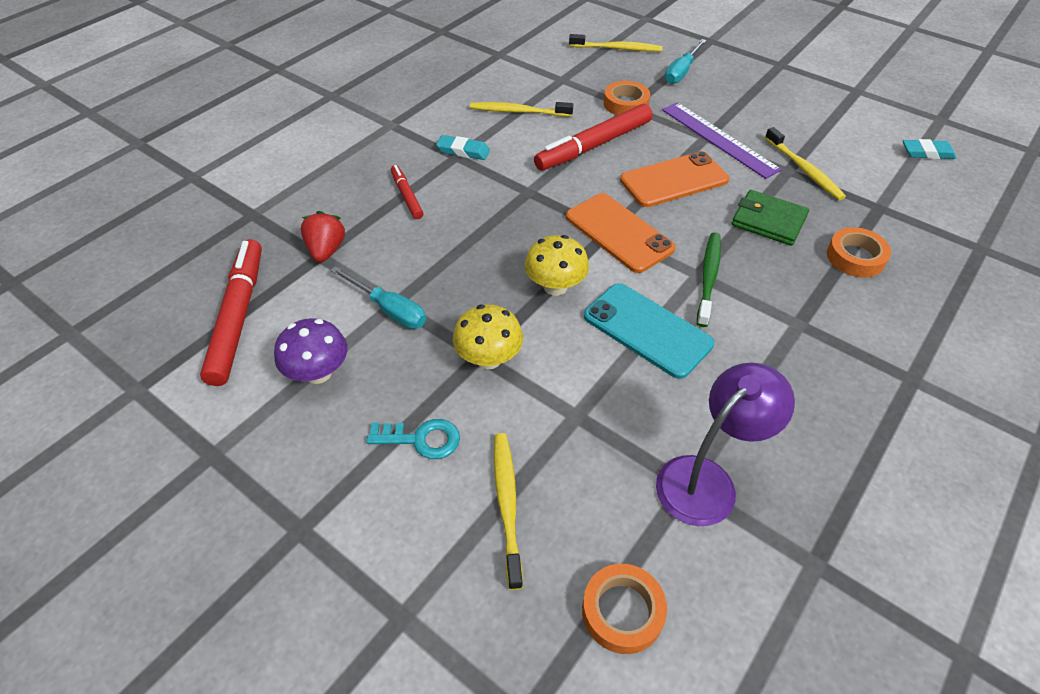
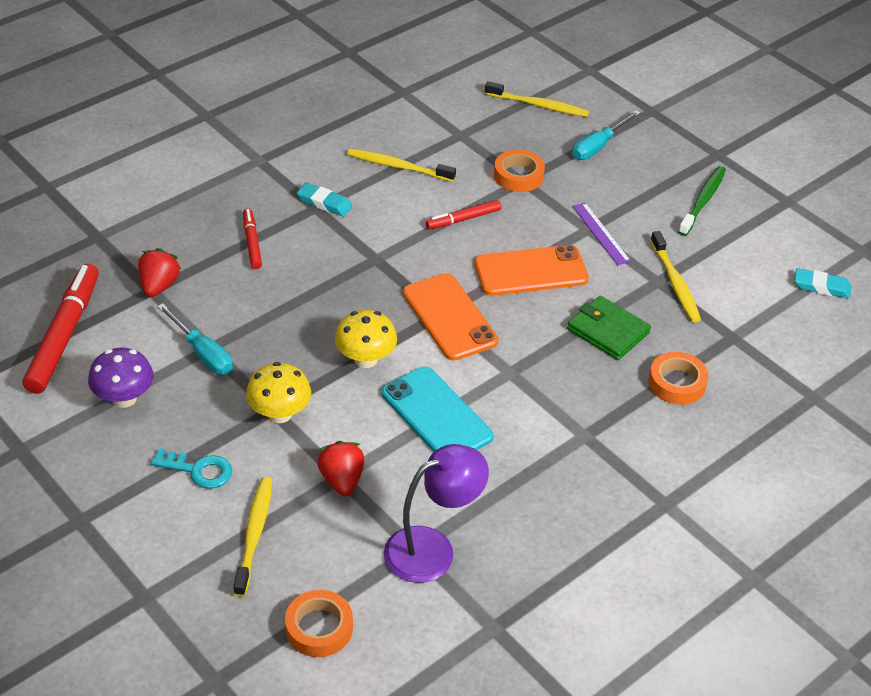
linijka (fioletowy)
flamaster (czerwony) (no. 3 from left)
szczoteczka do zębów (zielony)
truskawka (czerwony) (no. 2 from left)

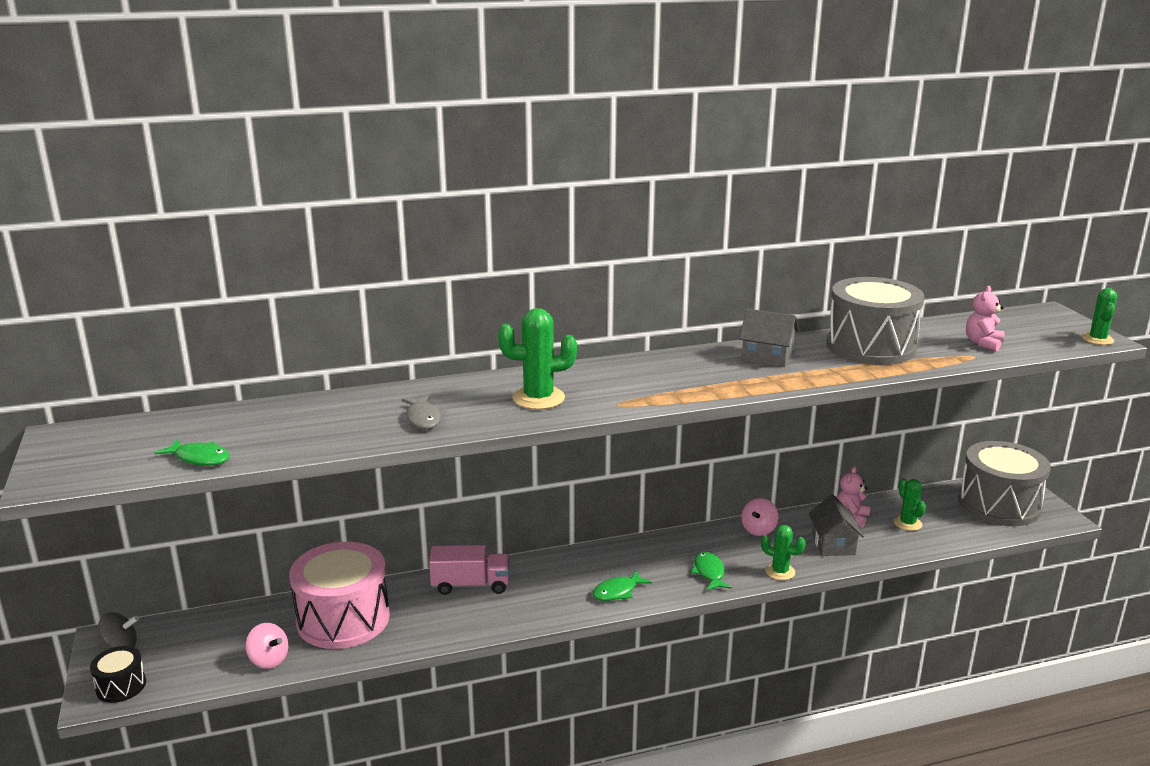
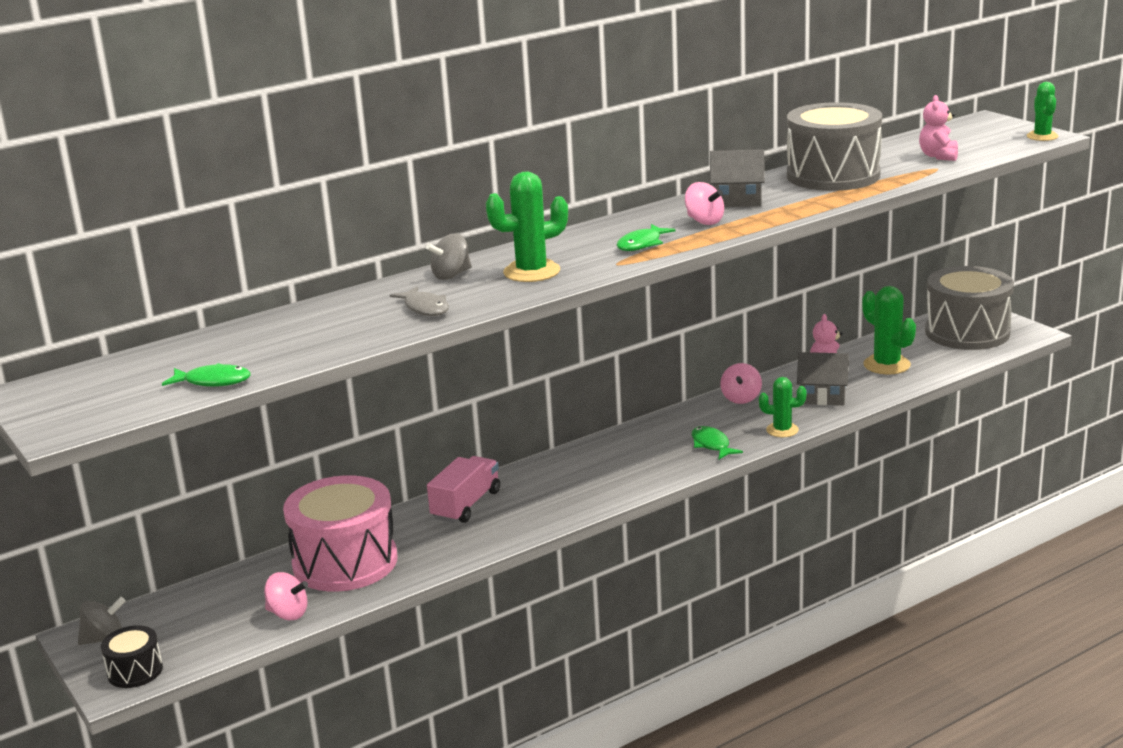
kaktus (zielony) (no. 3 from left)
domek (szary) (no. 2 from left)
ciężarówka (różowy)
ryba (zielony) (no. 2 from left)
bączek (różowy) (no. 2 from left)
bączek (szary) (no. 2 from left)

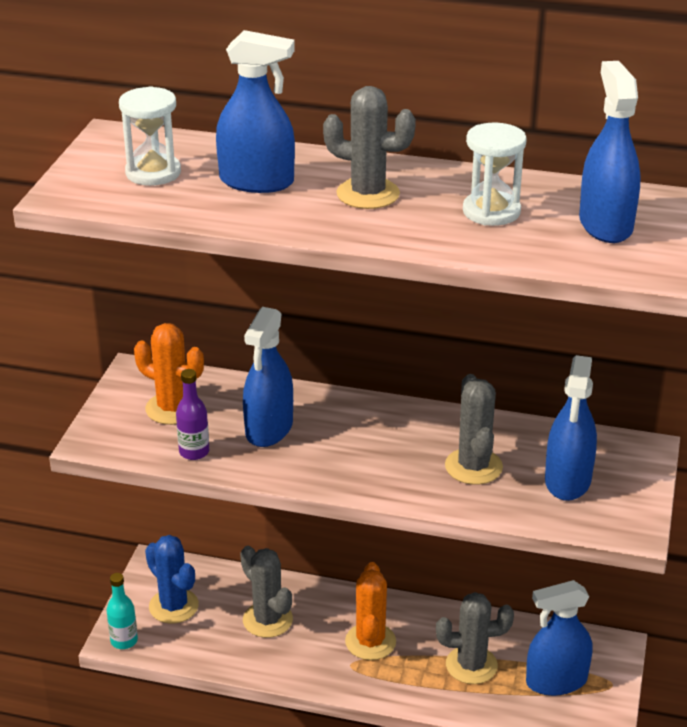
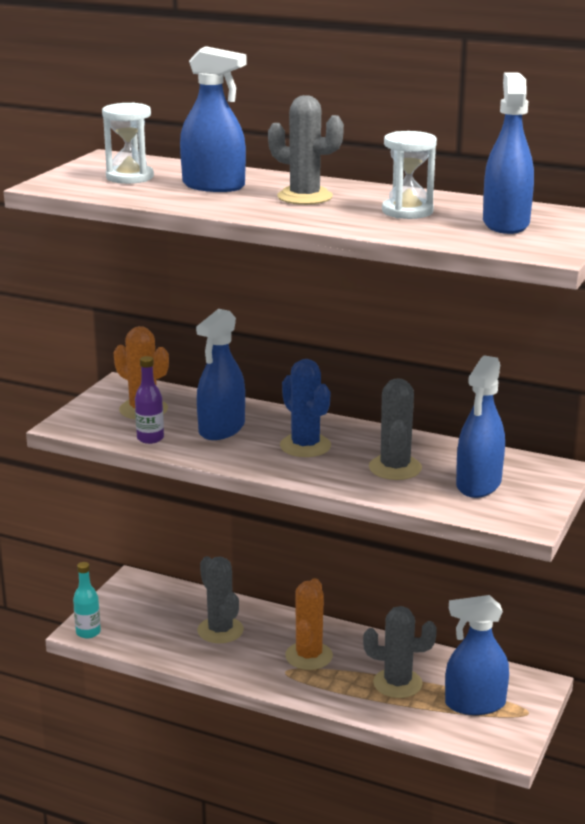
kaktus (niebieski)

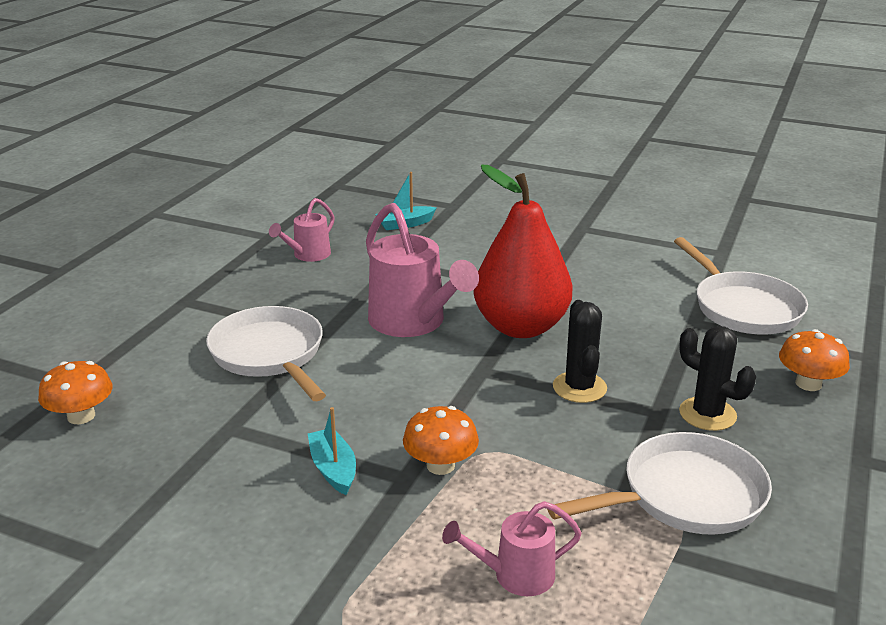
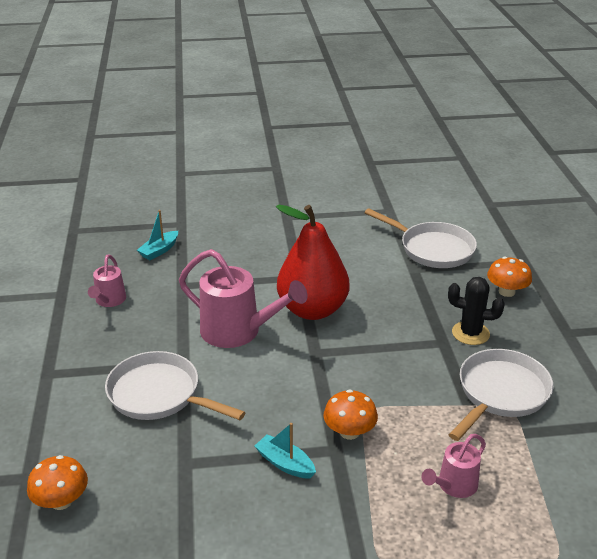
kaktus (czarny) (no. 1 from left in the first image)

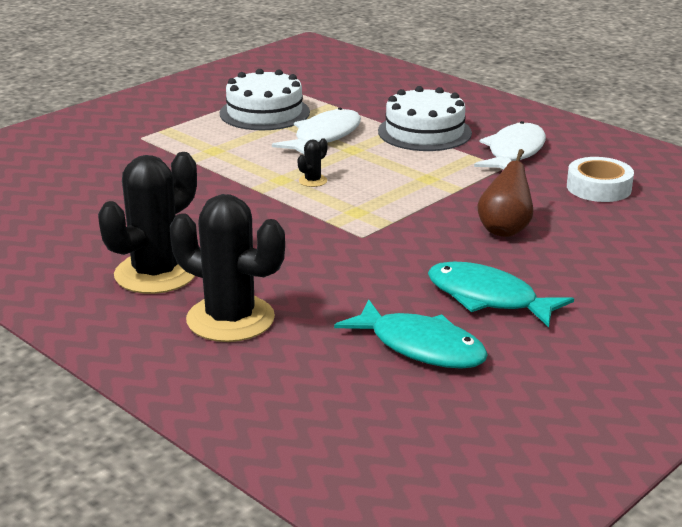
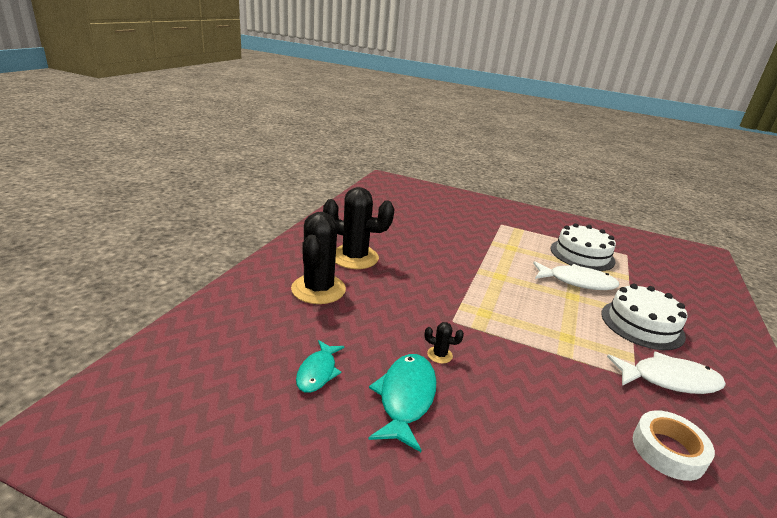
kaktus (czarny) (no. 3 from left)
gruszka (brązowy)
ryba (turkusowy) (no. 1 from left)

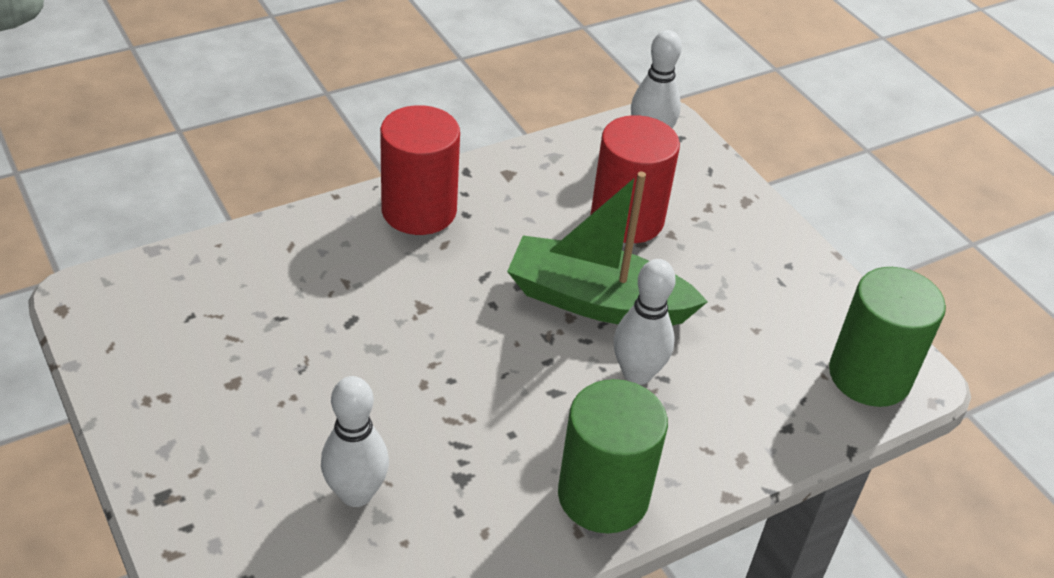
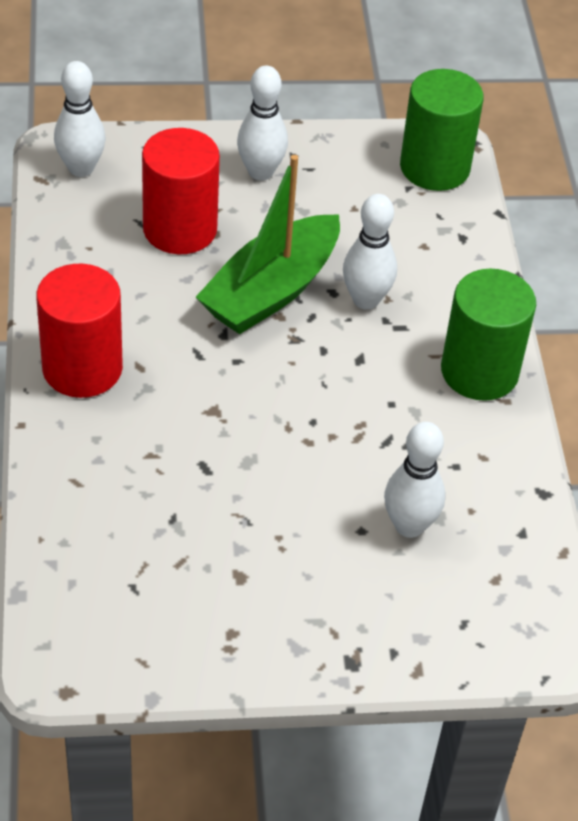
kręgiel (biały) (no. 2 from left)

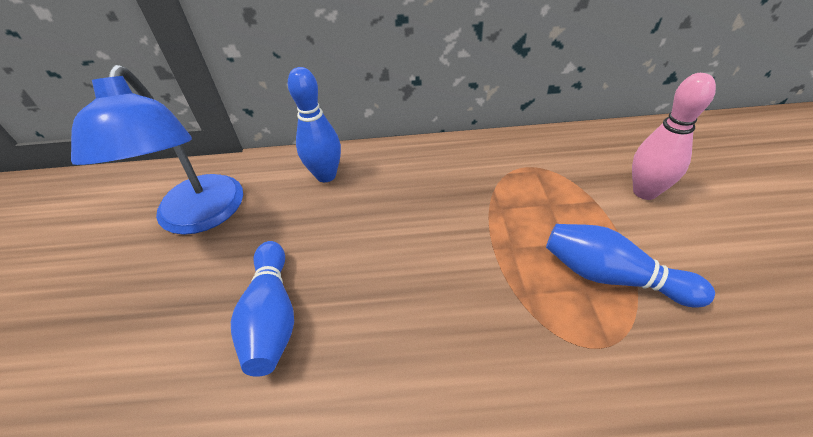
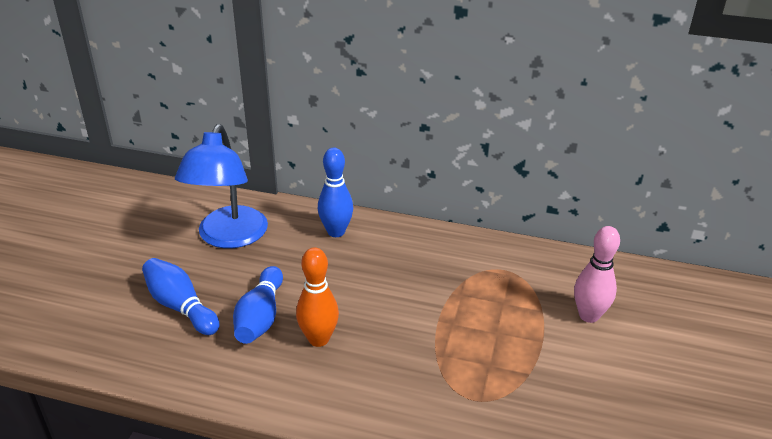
kręgiel (niebieski) (no. 1 from left)
kręgiel (pomarańczowy)

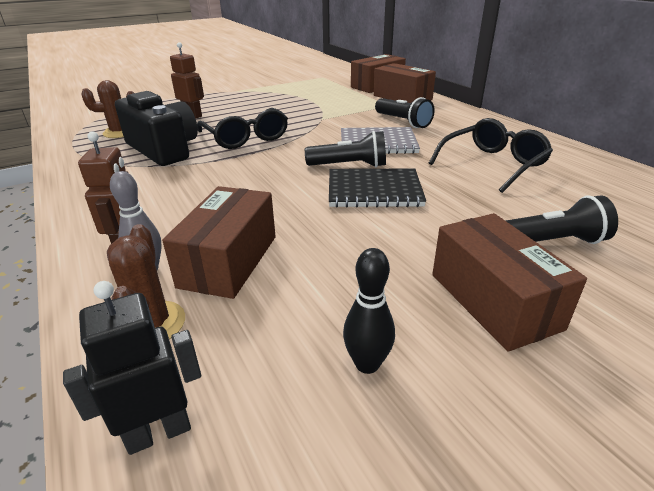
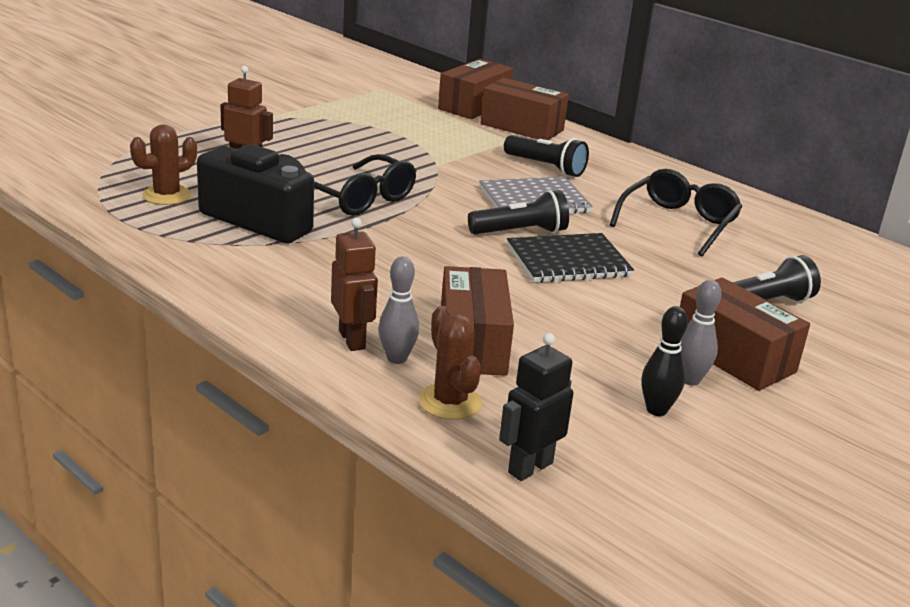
kręgiel (szary) (no. 2 from left)

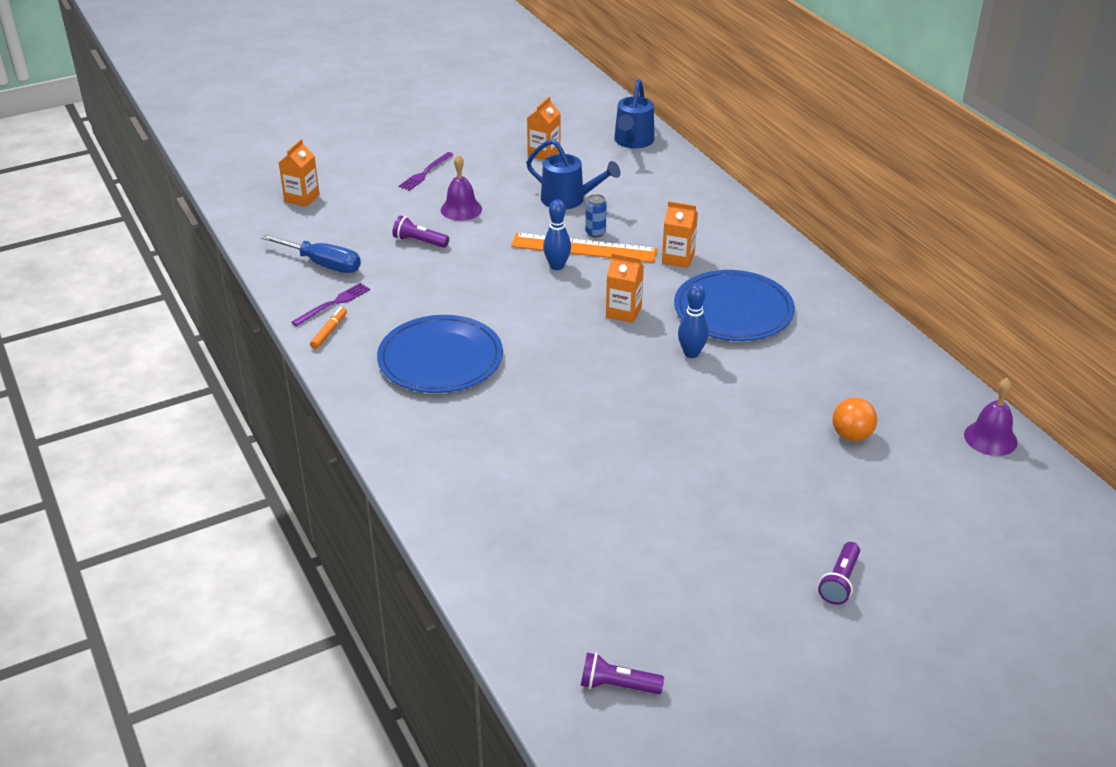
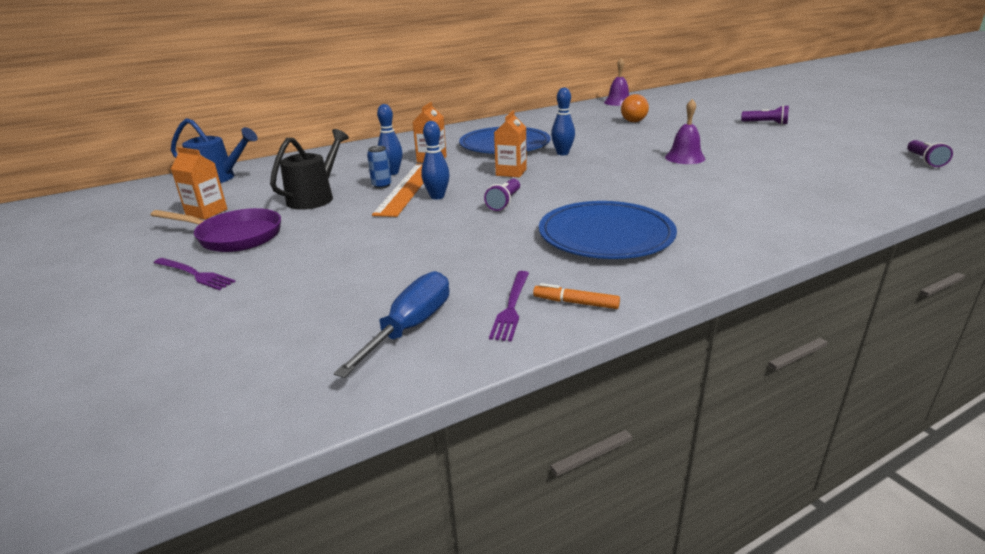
karton mleka (pomarańczowy) (no. 1 from left in the first image)
konewka (czarny)
dzwonek (fioletowy) (no. 2 from left)
latarka (fioletowy) (no. 1 from left)
widelec (fioletowy) (no. 2 from left)
kręgiel (niebieski) (no. 1 from left)
patelnia (fioletowy)

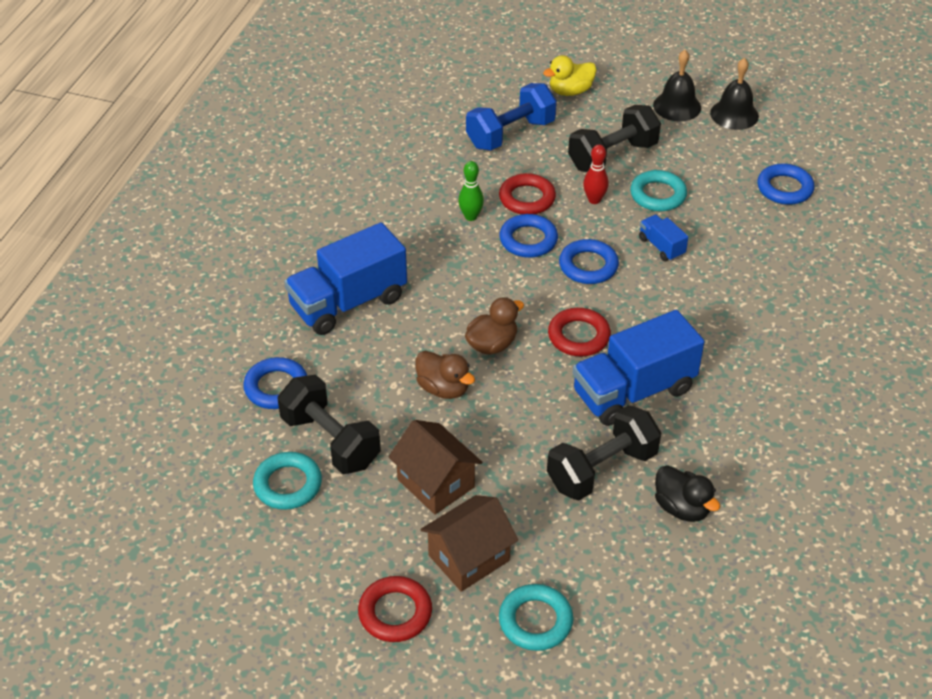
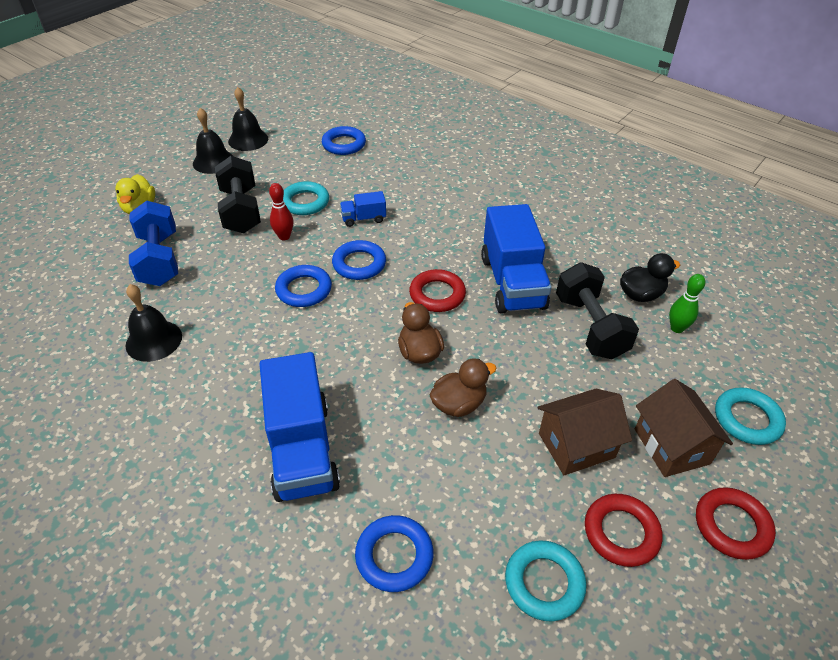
kręgiel (zielony)
pierścień (czerwony) (no. 2 from left)
hantel (czarny) (no. 1 from left in the first image)
dzwonek (czarny) (no. 1 from left)

